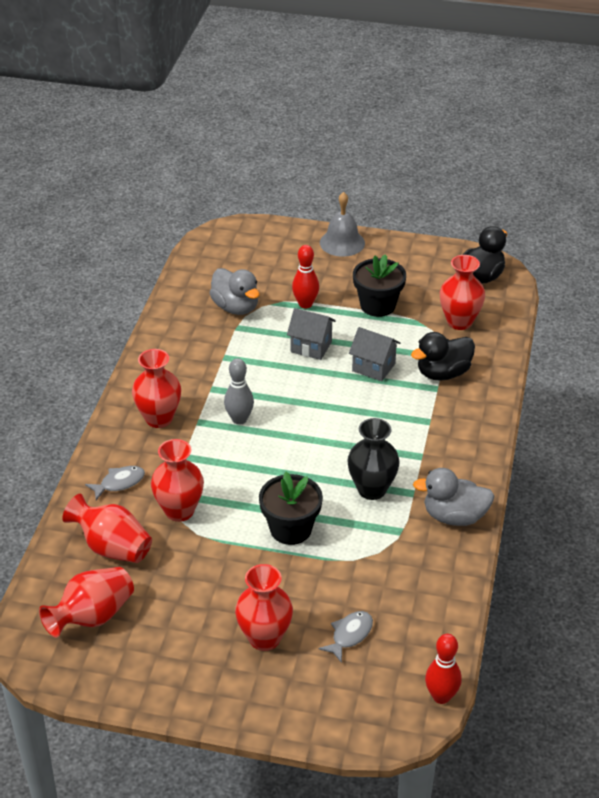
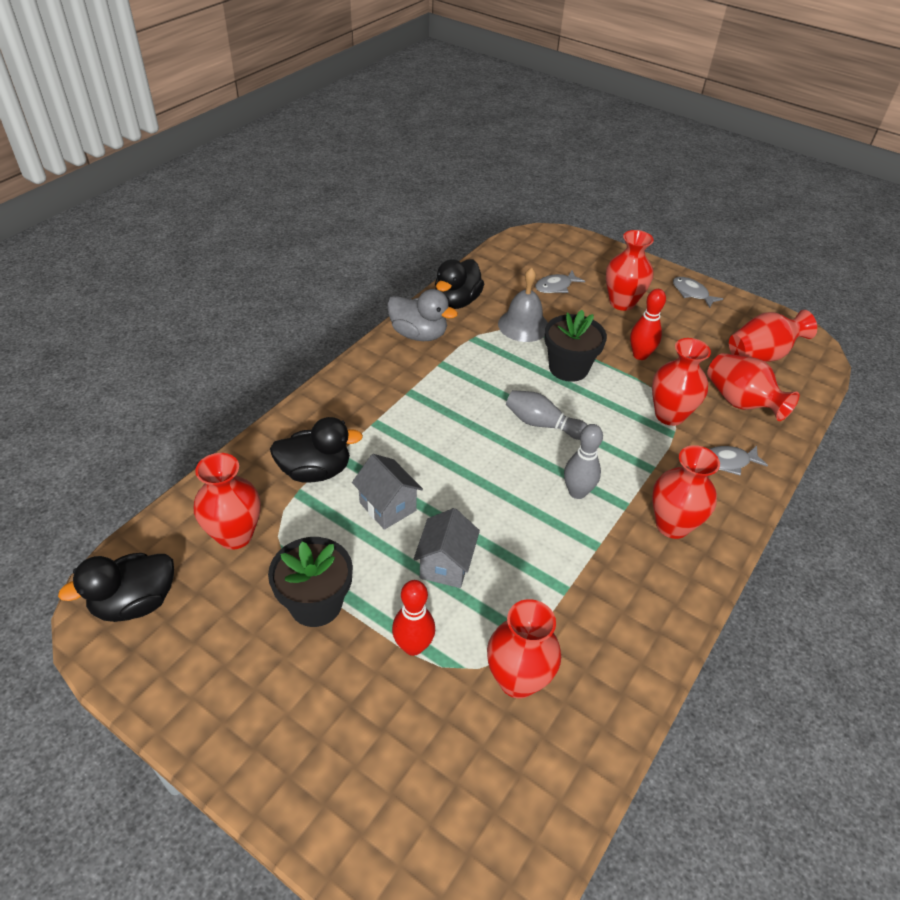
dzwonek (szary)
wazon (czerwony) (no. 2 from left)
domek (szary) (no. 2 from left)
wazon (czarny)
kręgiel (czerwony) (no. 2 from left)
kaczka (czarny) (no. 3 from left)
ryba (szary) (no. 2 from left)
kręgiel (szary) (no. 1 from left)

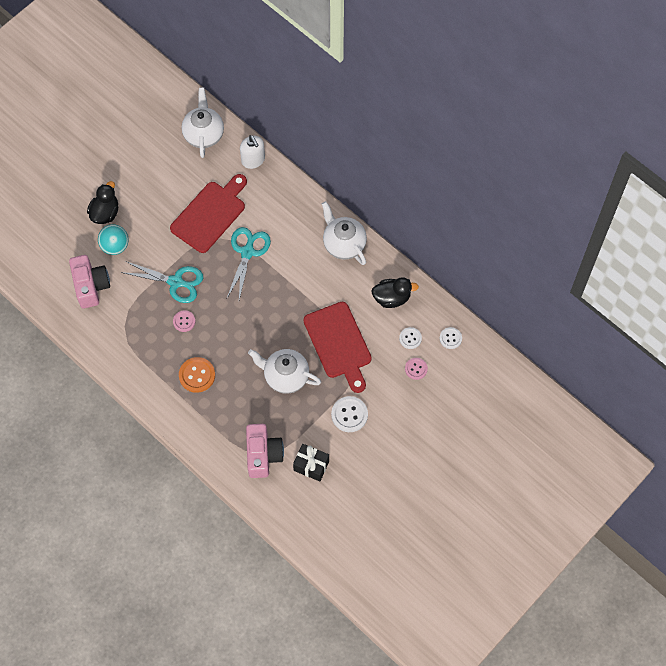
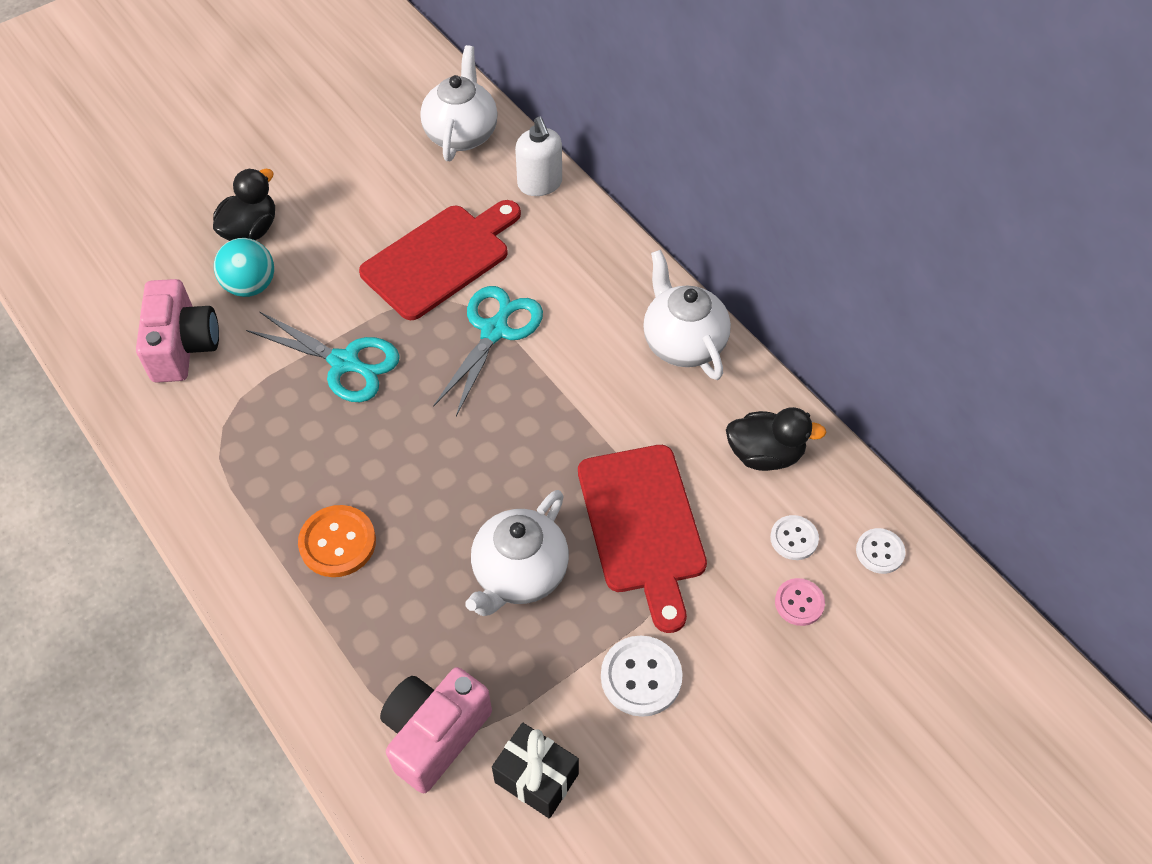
guzik (różowy) (no. 1 from left in the first image)
imbryk (biały) (no. 2 from left)
aparat fotograficzny (różowy) (no. 2 from left)

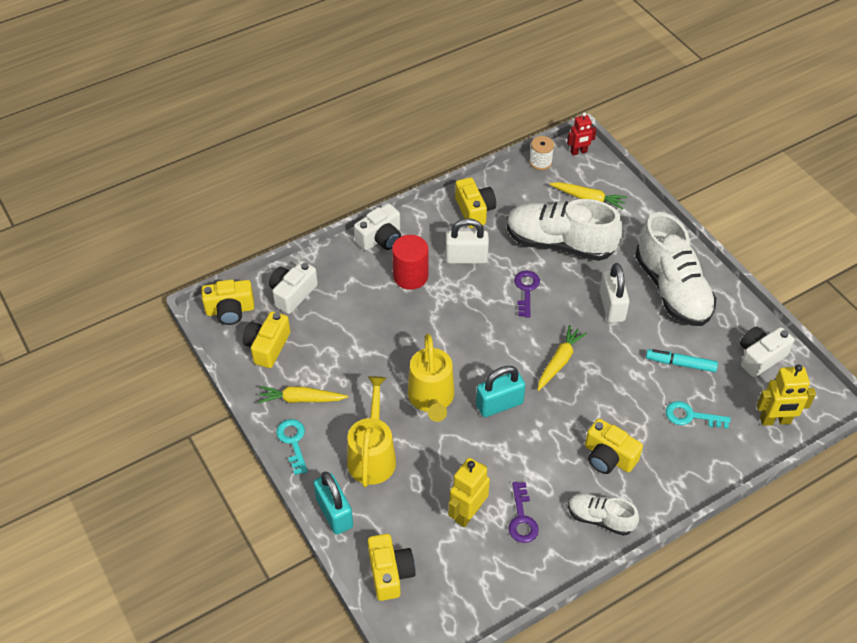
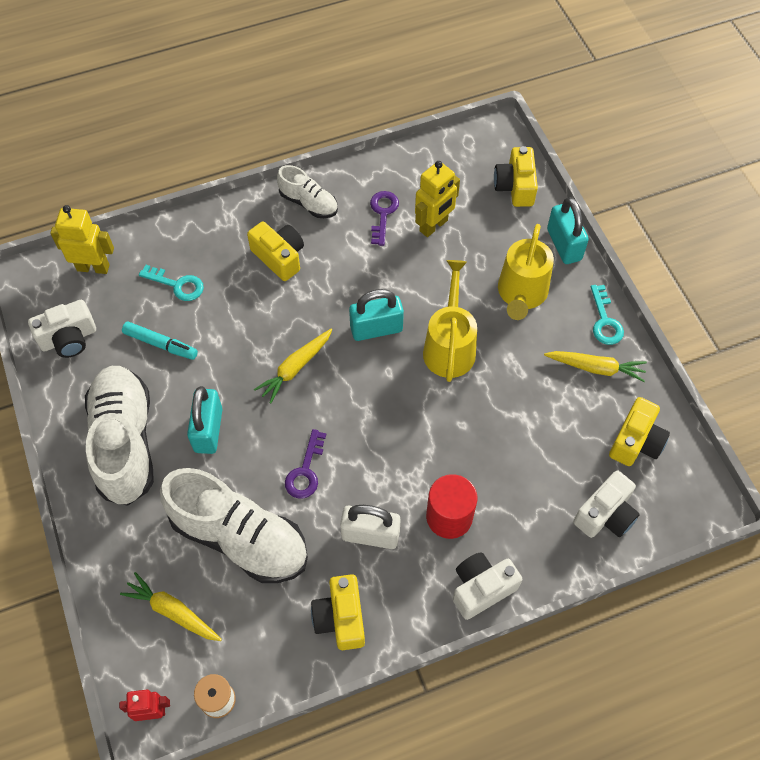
kłódka (turkusowy) (no. 1 from left)
aparat fotograficzny (żółty) (no. 1 from left in the first image)

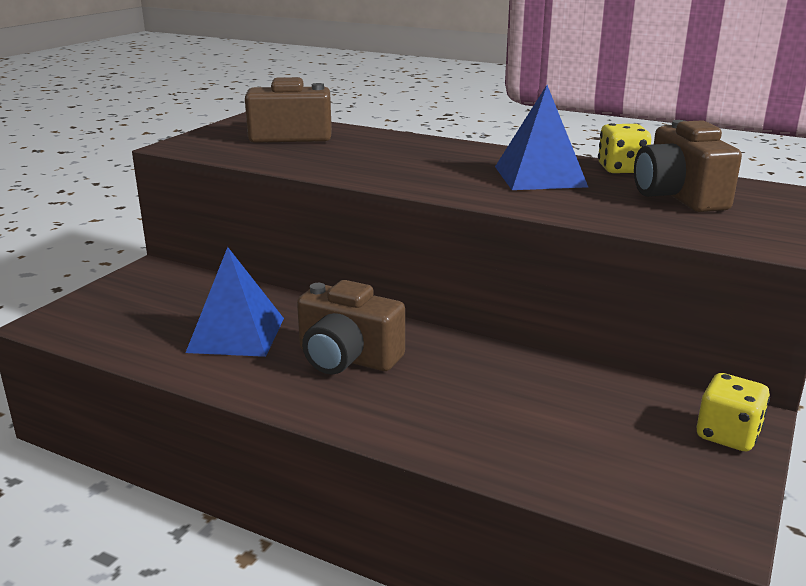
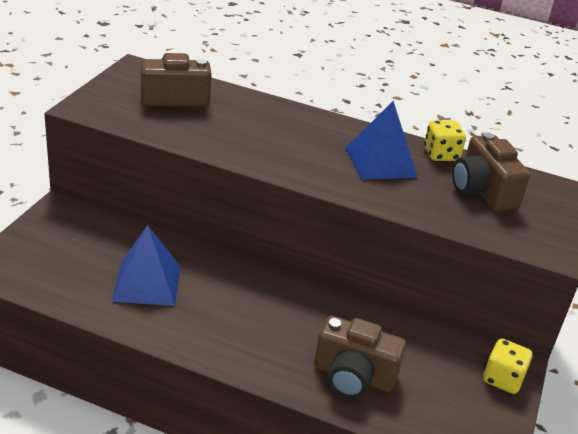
aparat fotograficzny (brązowy) (no. 2 from left)

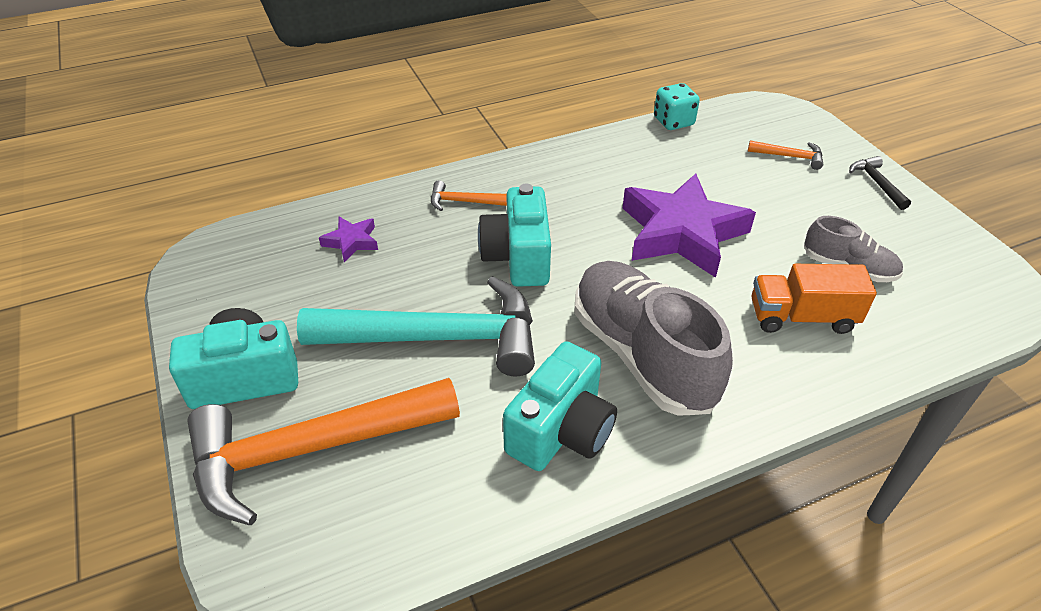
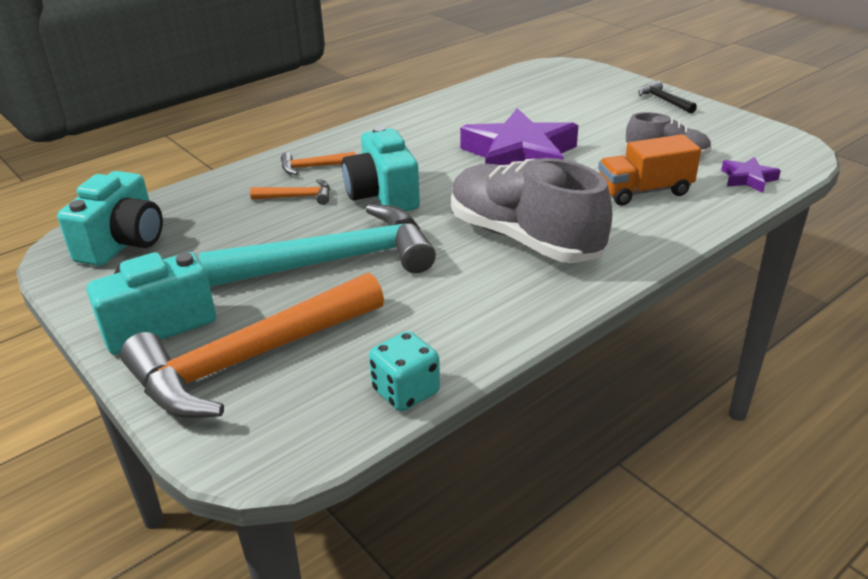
kostka do gry (turkusowy)
młotek (pomarańczowy) (no. 2 from left)
gwiazda (fioletowy) (no. 2 from left)
aparat fotograficzny (turkusowy) (no. 1 from left)

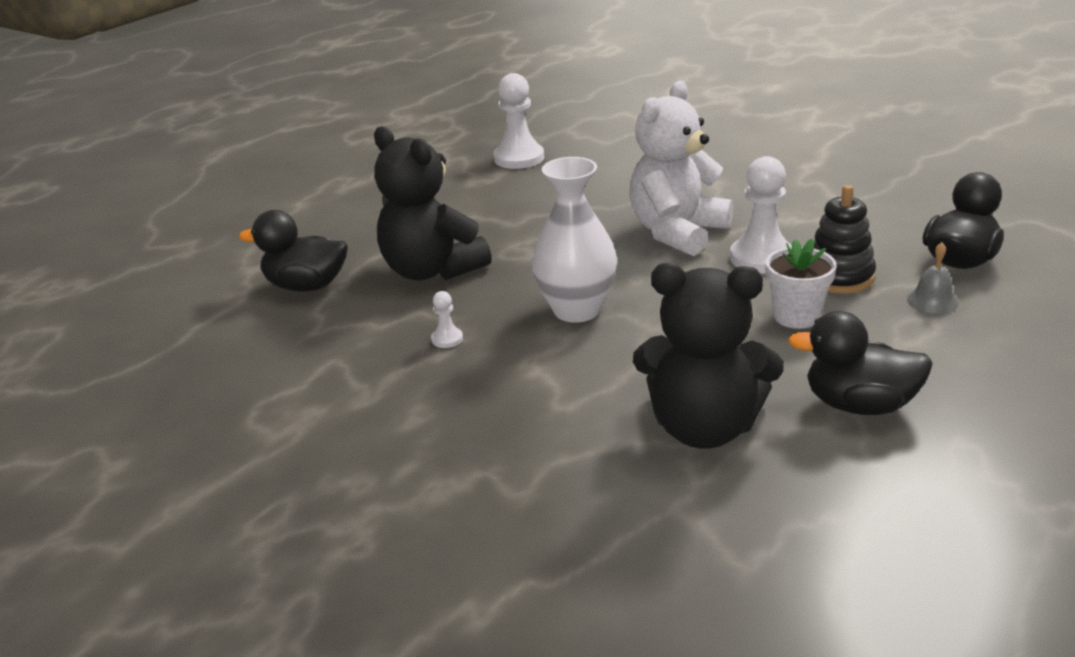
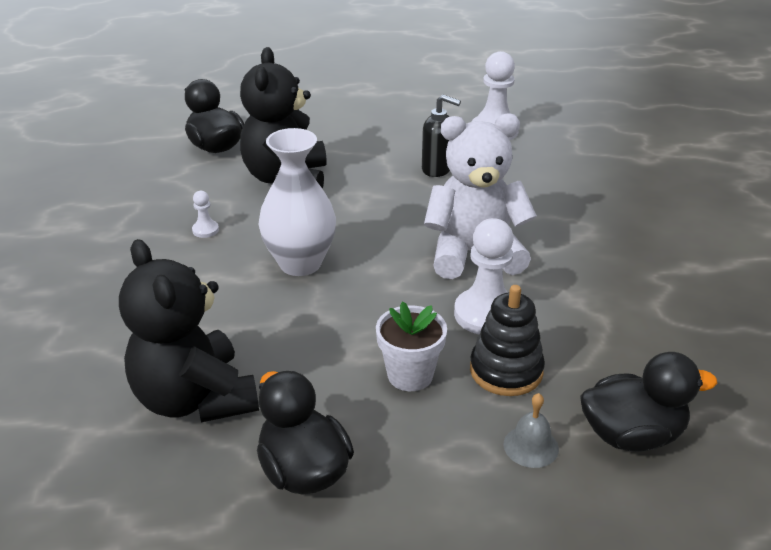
dozownik mydła (czarny)

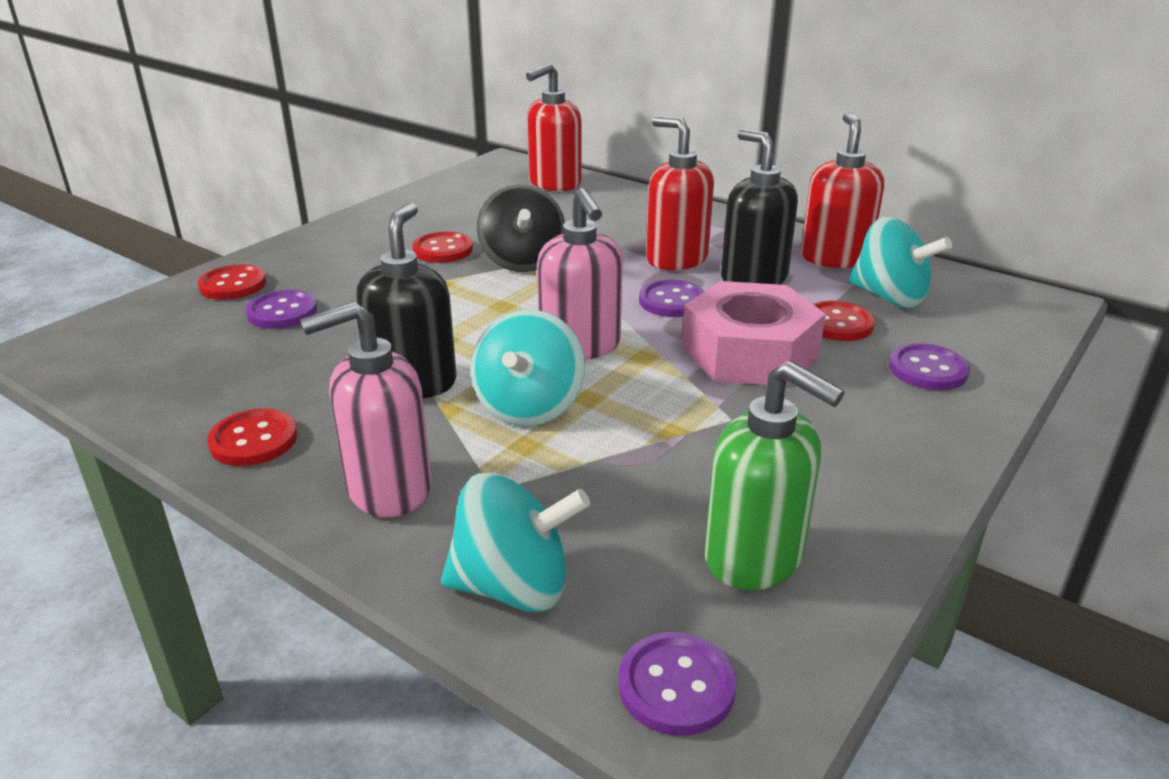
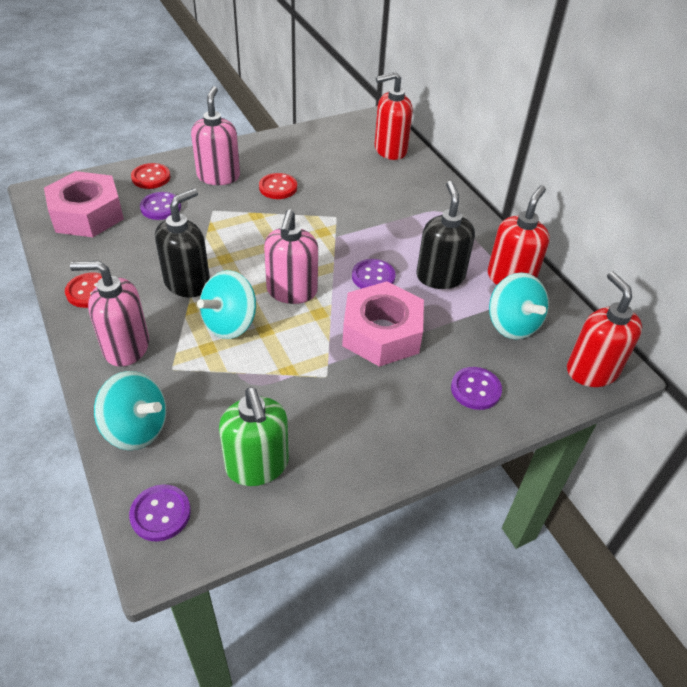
dozownik mydła (czerwony) (no. 3 from left)
bączek (czarny)
guzik (czerwony) (no. 4 from left in the first image)
dozownik mydła (różowy) (no. 2 from left)
nakrętka (różowy) (no. 1 from left)

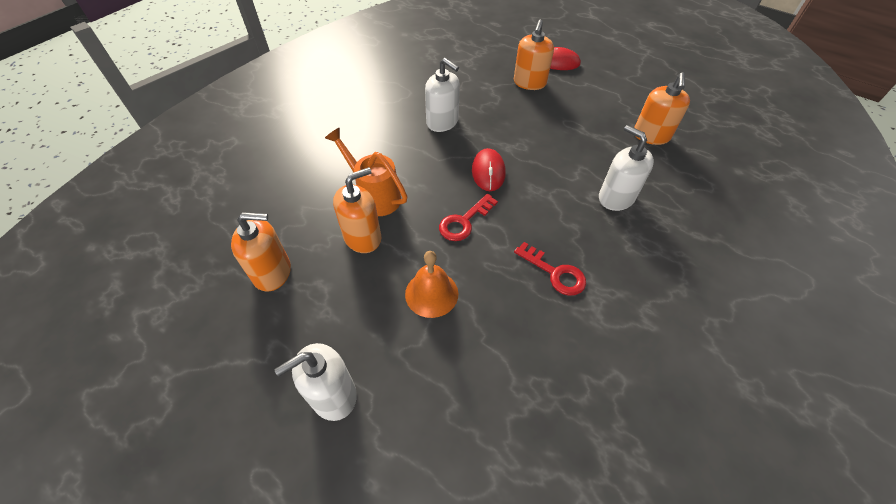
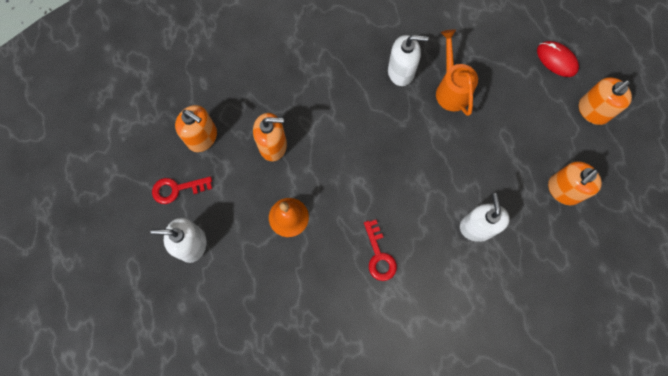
dozownik mydła (pomarańczowy) (no. 4 from left)
dozownik mydła (biały) (no. 2 from left)
konewka (pomarańczowy)
myszka (czerwony) (no. 1 from left in the first image)
klucz (czerwony) (no. 1 from left)

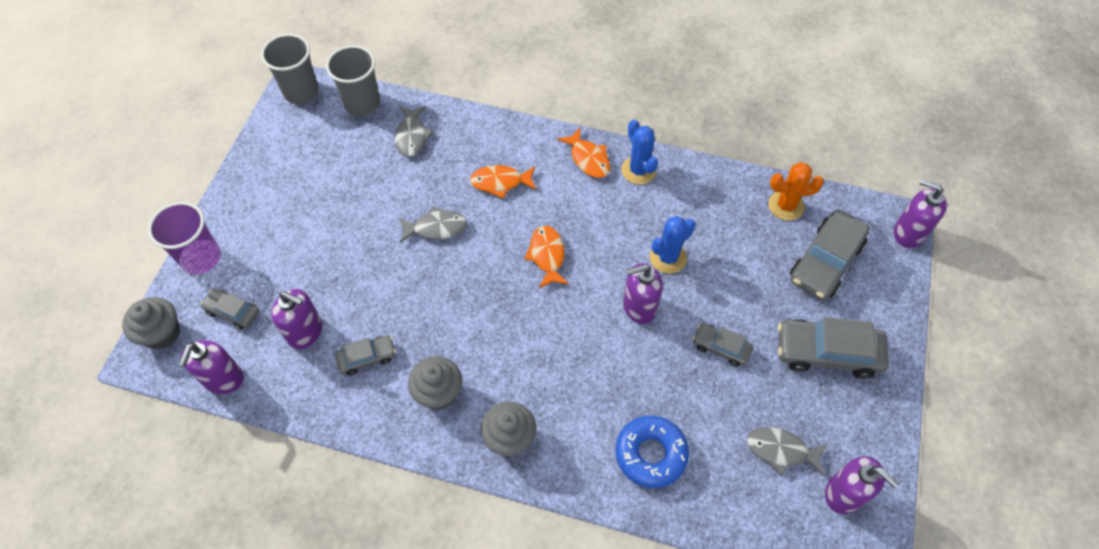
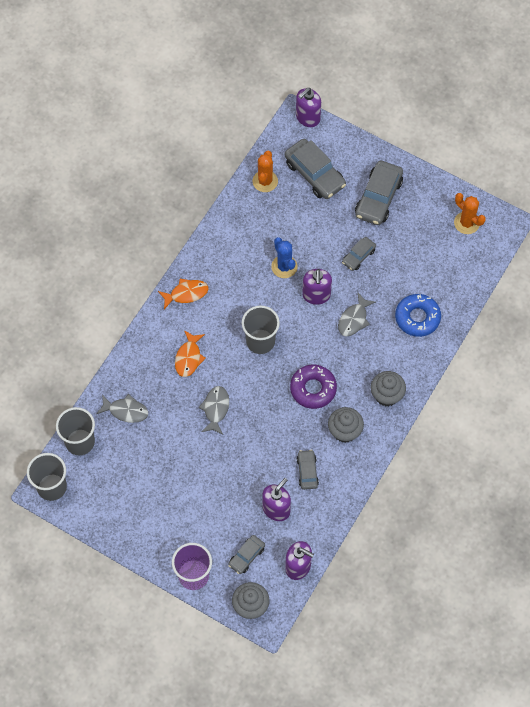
kaktus (niebieski) (no. 1 from left in the first image)
szklanka (szary) (no. 3 from left)
ryba (szary) (no. 3 from left)
kaktus (pomarańczowy) (no. 2 from left)
donut (fioletowy)

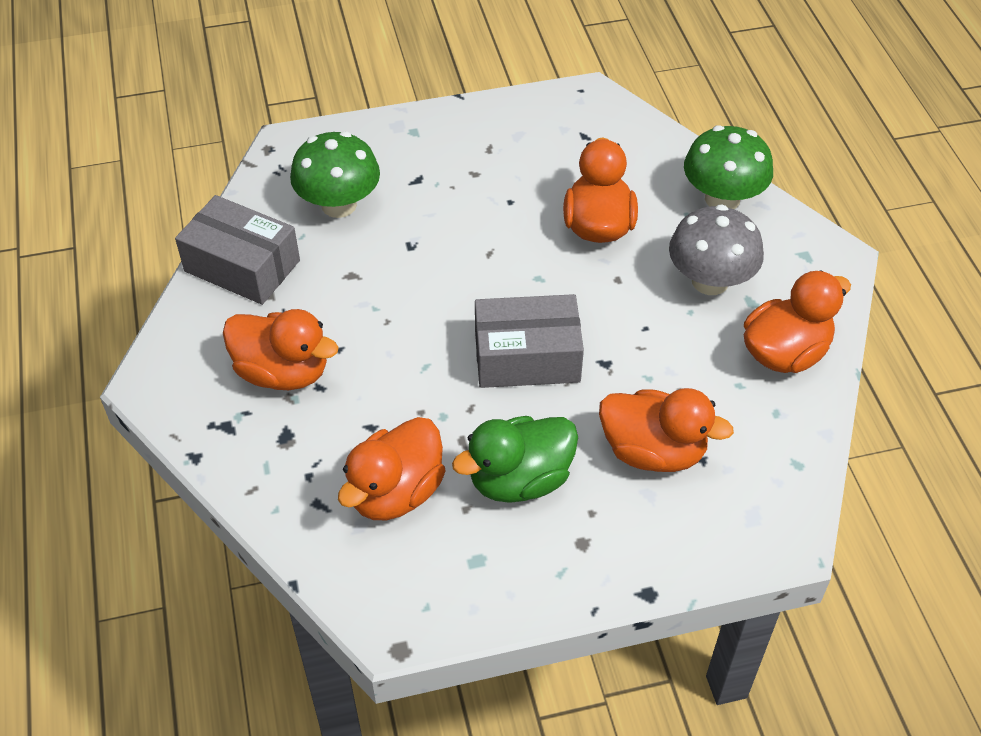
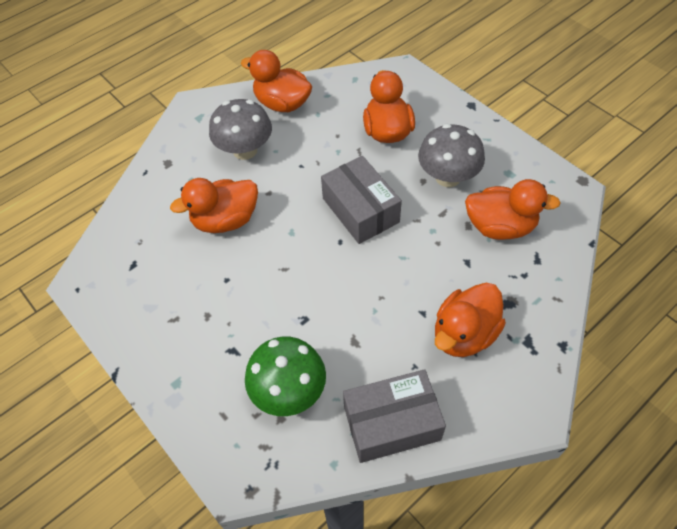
grzyb (zielony) (no. 2 from left in the first image)
pudełko (szary) (no. 2 from left)
kaczka (pomarańczowy) (no. 4 from left)
grzyb (szary) (no. 2 from left)

